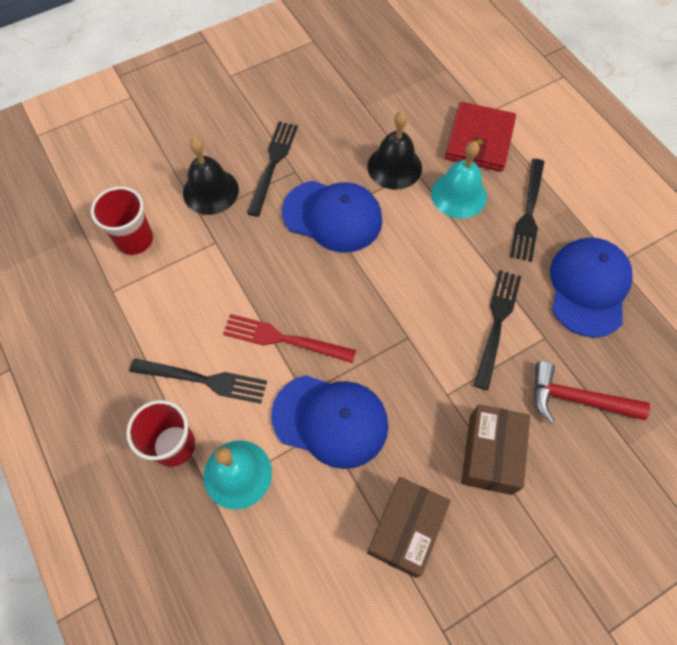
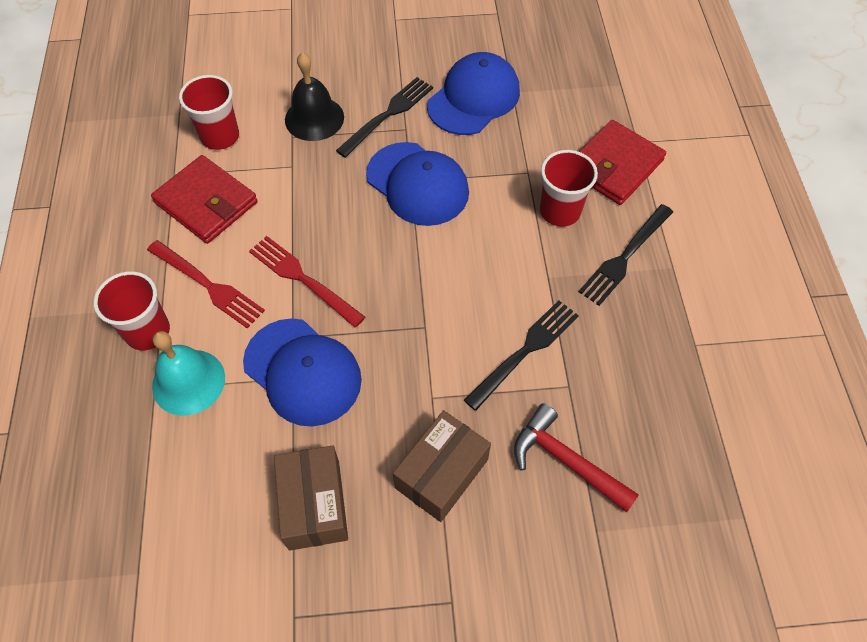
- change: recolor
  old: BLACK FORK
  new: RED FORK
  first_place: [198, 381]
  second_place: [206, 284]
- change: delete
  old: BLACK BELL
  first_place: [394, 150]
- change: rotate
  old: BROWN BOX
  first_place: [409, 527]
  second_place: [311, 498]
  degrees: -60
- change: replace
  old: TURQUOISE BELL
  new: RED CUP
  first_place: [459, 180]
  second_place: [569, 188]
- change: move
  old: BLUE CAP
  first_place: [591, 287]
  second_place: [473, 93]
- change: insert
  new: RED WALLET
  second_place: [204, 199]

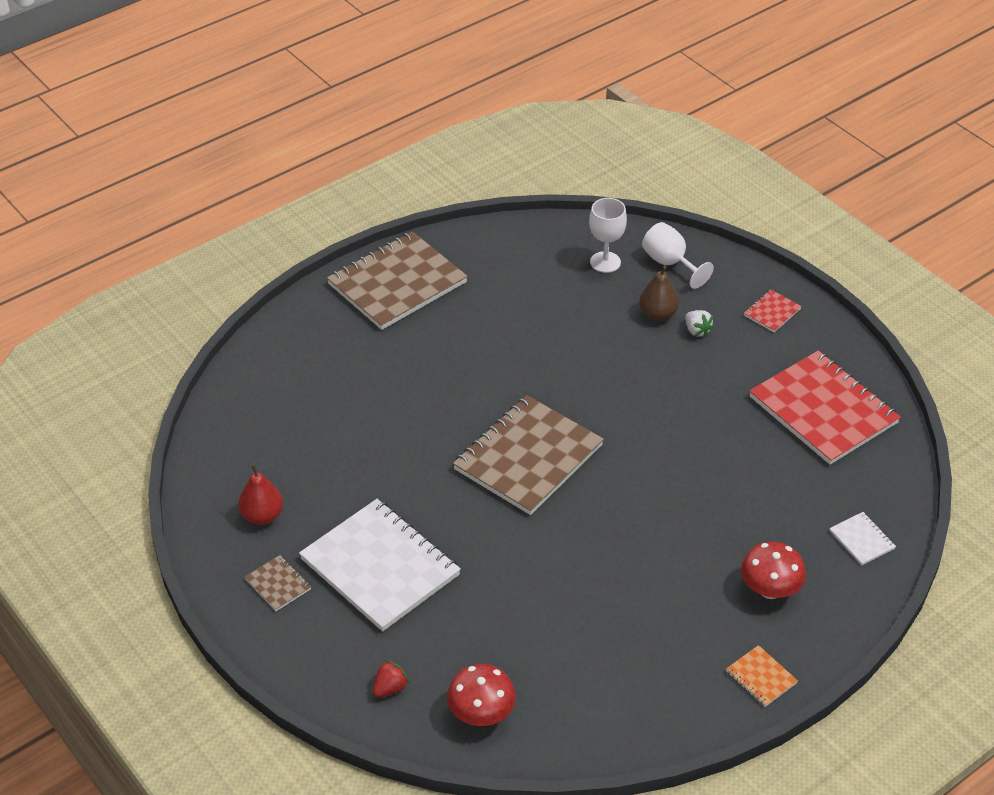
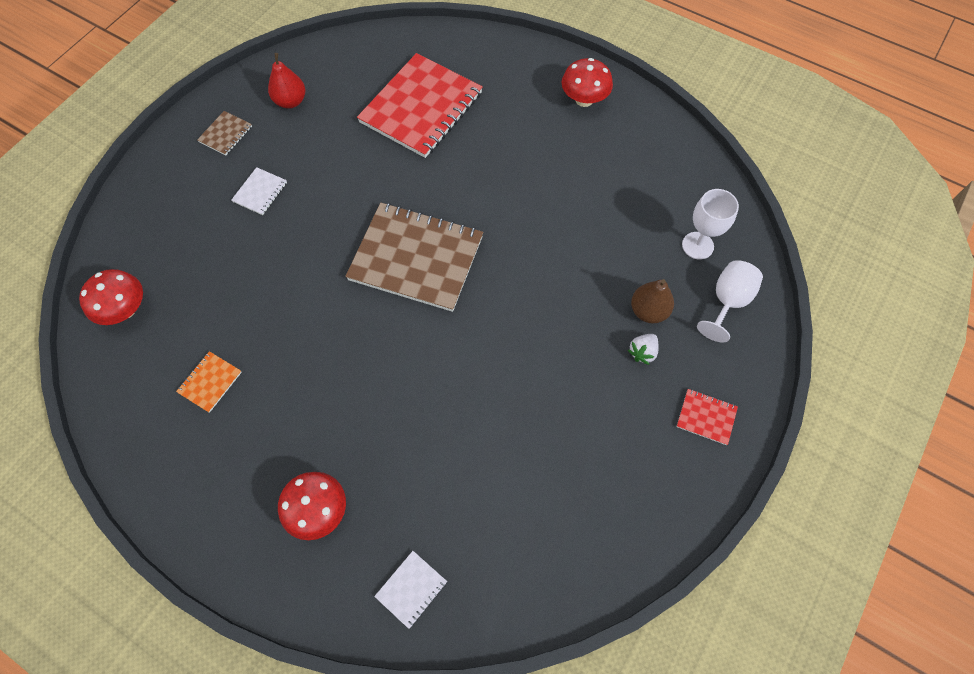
- change: resize
  old: WHITE NOTEBOOK
  first_place: [380, 565]
  second_place: [259, 191]
  factor: 0.42
- change: replace
  old: BROWN NOTEBOOK
  new: RED MUSHROOM
  first_place: [397, 280]
  second_place: [587, 82]
- change: delete
  old: RED STRAWBERRY
  first_place: [391, 679]
- change: move
  old: ORANGE NOTEBOOK
  first_place: [762, 676]
  second_place: [209, 382]
- change: move
  old: RED NOTEBOOK
  first_place: [825, 407]
  second_place: [420, 105]

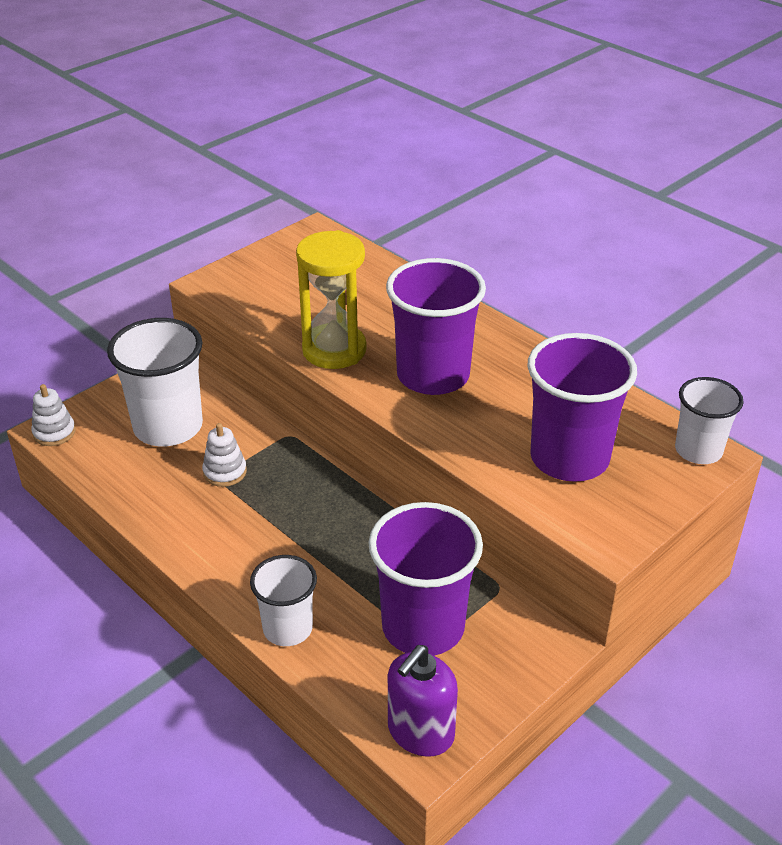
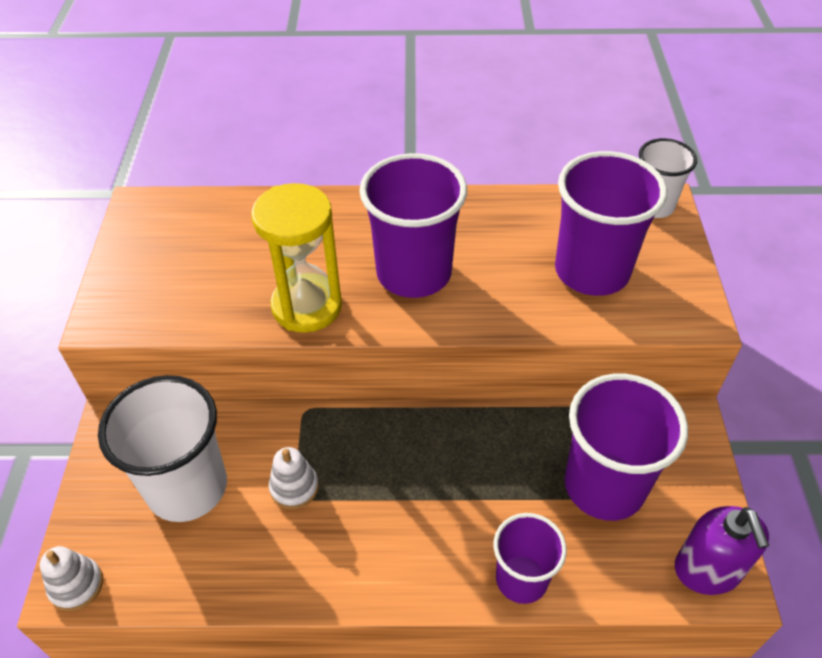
- change: recolor
  old: WHITE CUP
  new: PURPLE CUP
  first_place: [283, 600]
  second_place: [530, 558]

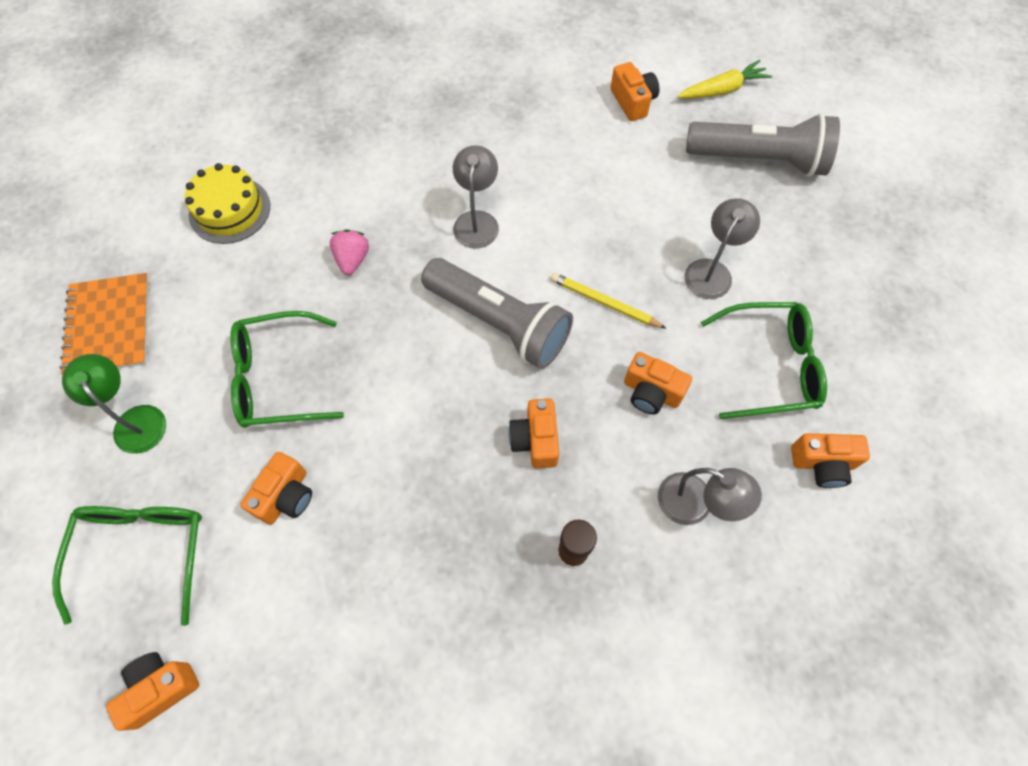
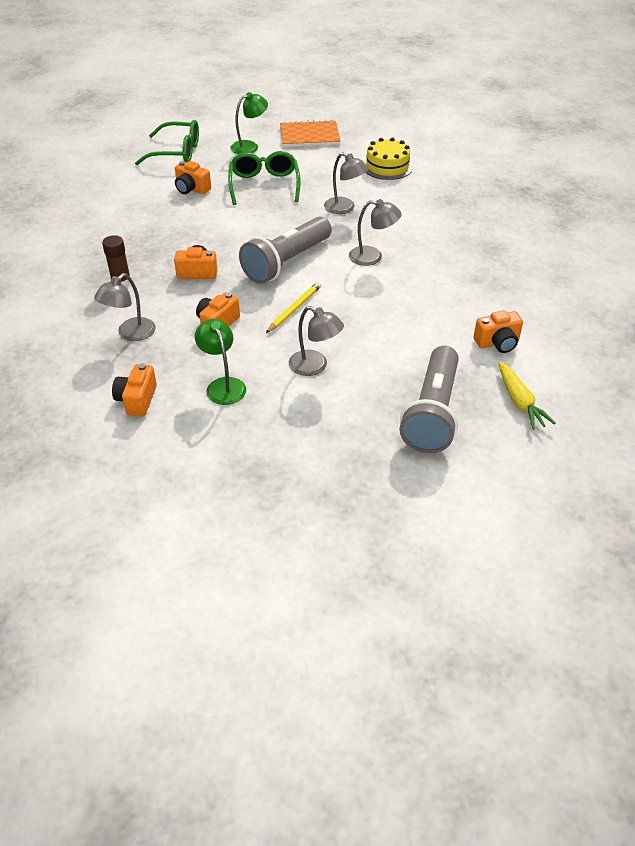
- change: delete
  old: ORANGE CAMERA
  first_place: [152, 691]
- change: replace
  old: PINK STRAWBERRY
  new: GREY LAMP
  first_place: [349, 252]
  second_place: [346, 183]
- change: replace
  old: GREEN GLASSES
  new: GREEN LAMP
  first_place: [764, 360]
  second_place: [220, 362]

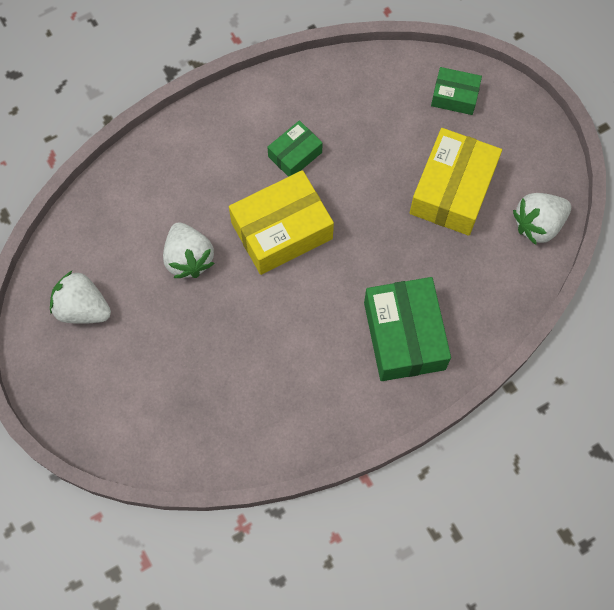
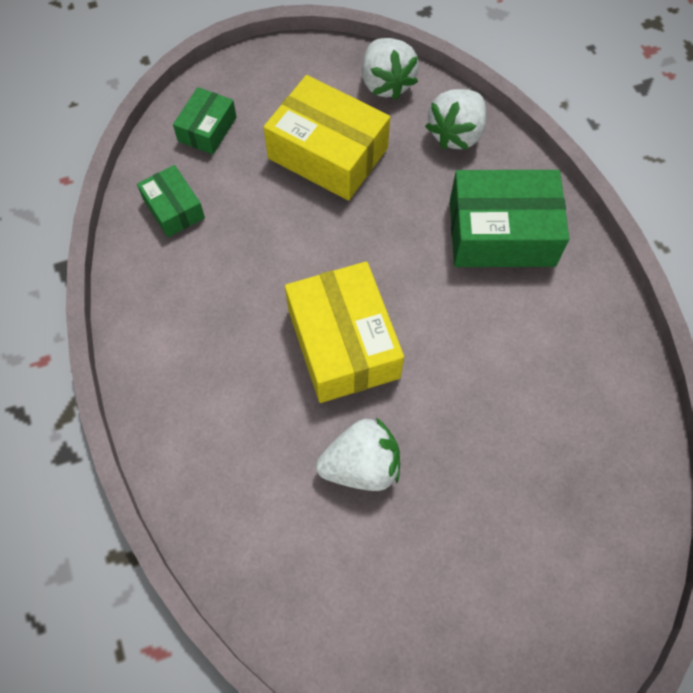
- change: move
  old: WHITE STRAWBERRY
  first_place: [80, 297]
  second_place: [455, 119]
- change: move
  old: GREEN BOX
  first_place: [295, 148]
  second_place: [171, 201]

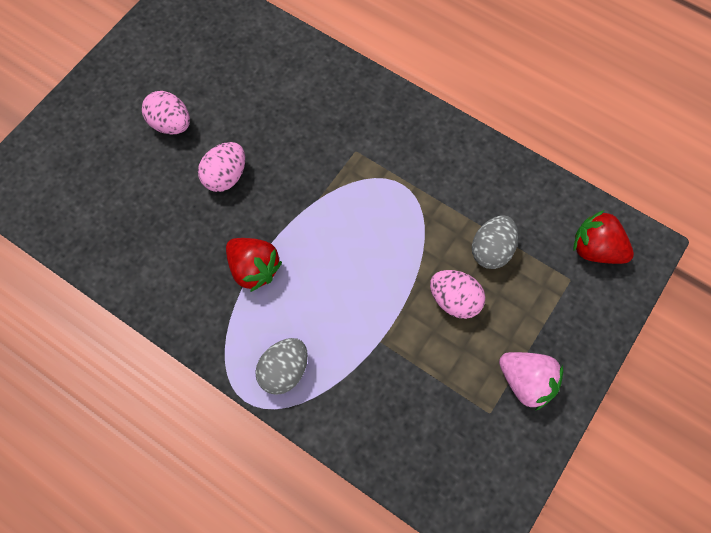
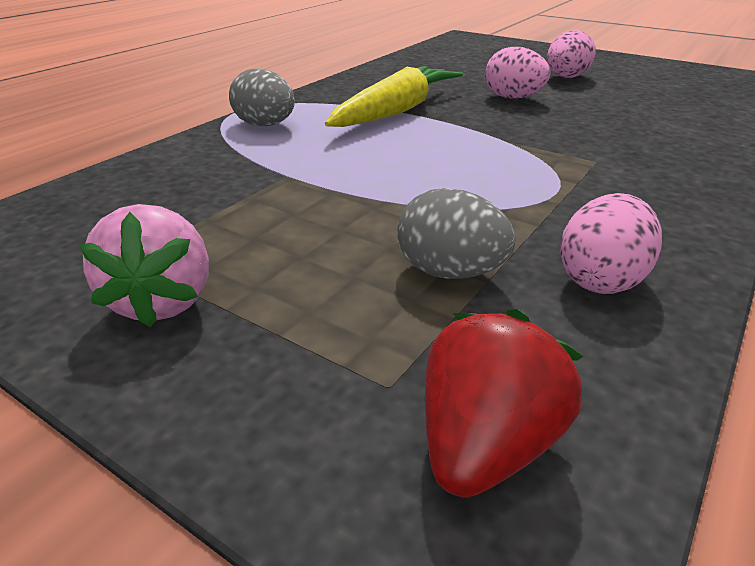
- change: replace
  old: RED STRAWBERRY
  new: YELLOW CARROT
  first_place: [254, 265]
  second_place: [394, 96]
- change: move
  old: PINK EGG
  first_place: [457, 294]
  second_place: [611, 243]
- change: rotate
  old: PINK STRAWBERRY
  first_place: [531, 381]
  second_place: [144, 265]
  degrees: -45

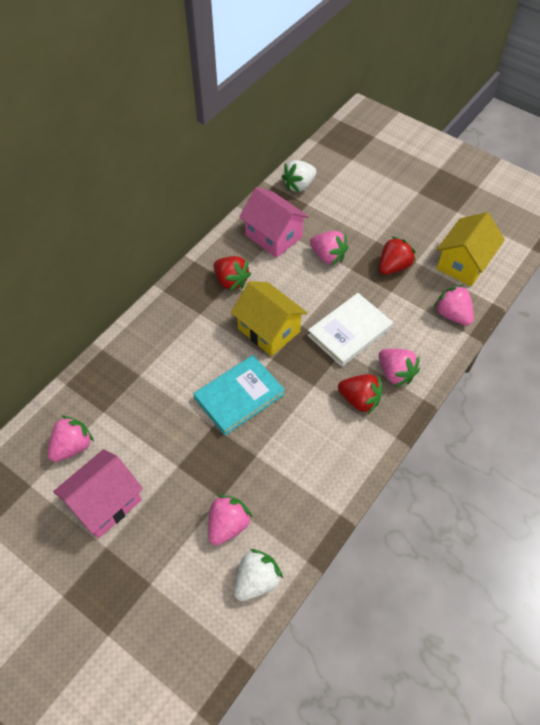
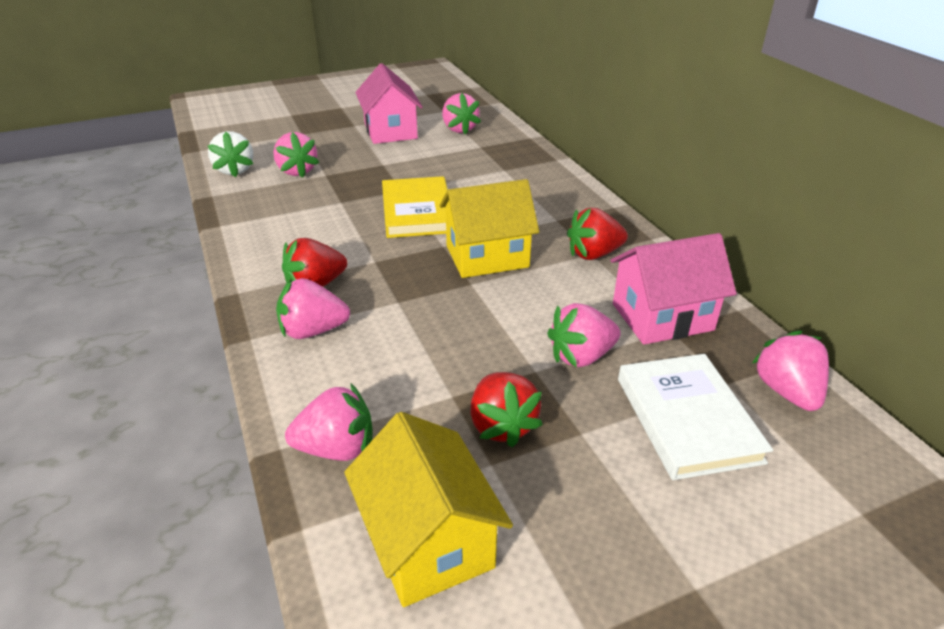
- change: recolor
  old: TURQUOISE BOOK
  new: YELLOW BOOK
  first_place: [239, 395]
  second_place: [415, 207]
- change: recolor
  old: WHITE STRAWBERRY
  new: PINK STRAWBERRY
  first_place: [298, 176]
  second_place: [790, 370]
- change: move
  old: WHITE BOOK
  first_place: [350, 330]
  second_place: [695, 417]

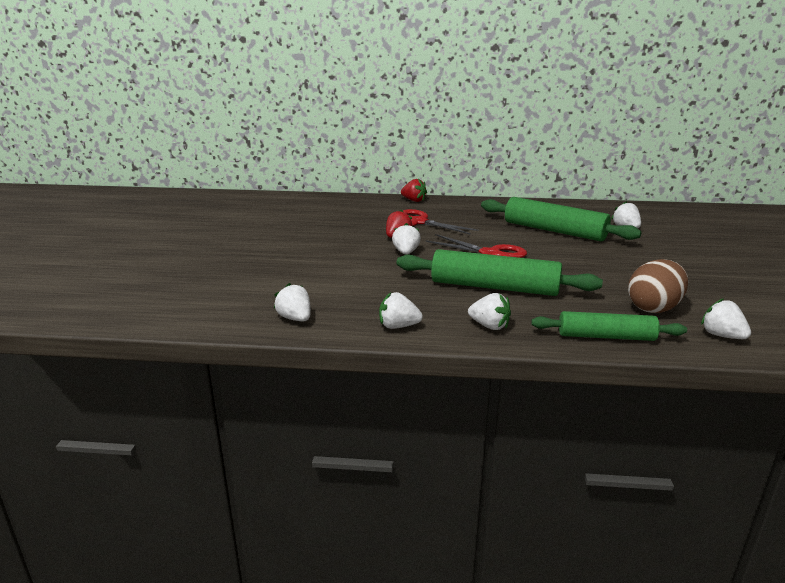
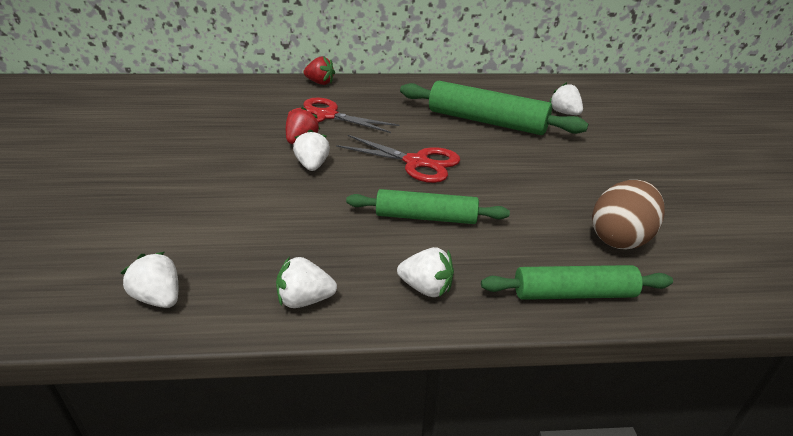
- change: resize
  old: GREEN ROLLING PIN
  first_place: [500, 272]
  second_place: [428, 206]
  factor: 0.63
- change: delete
  old: WHITE STRAWBERRY
  first_place: [726, 318]

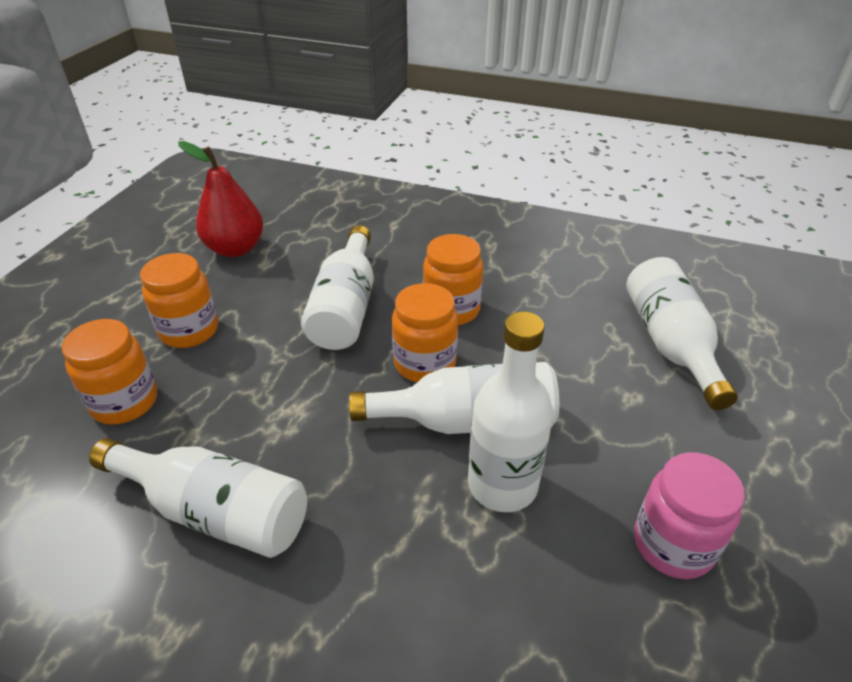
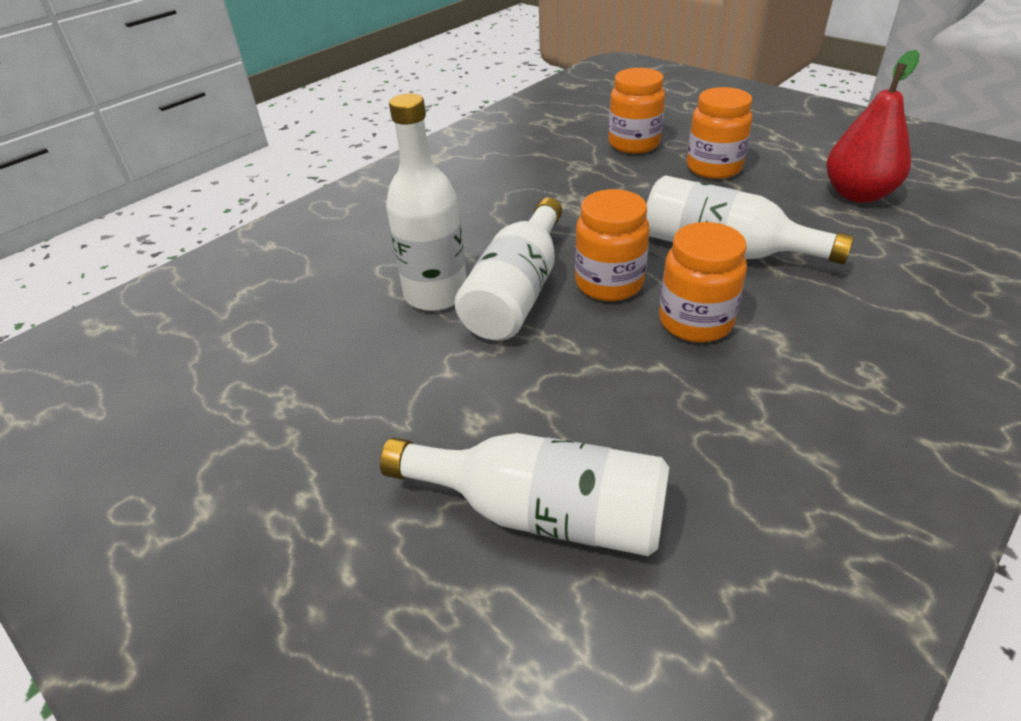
- change: delete
  old: WHITE BOTTLE
  first_place: [198, 498]
- change: delete
  old: PINK JAR
  first_place: [689, 515]

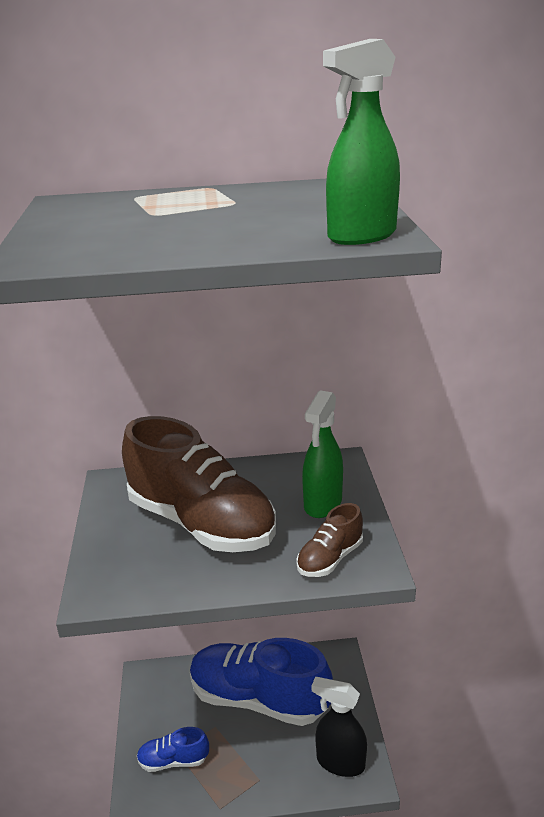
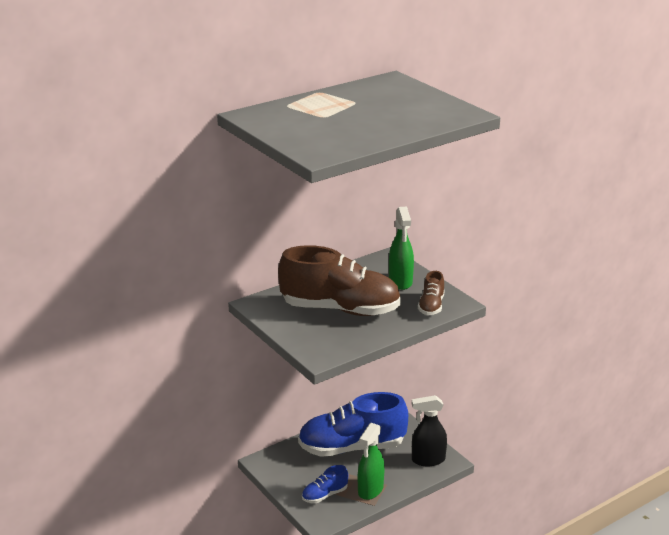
- change: move
  old: GREEN SPRAY BOTTLE
  first_place: [361, 142]
  second_place: [371, 461]

